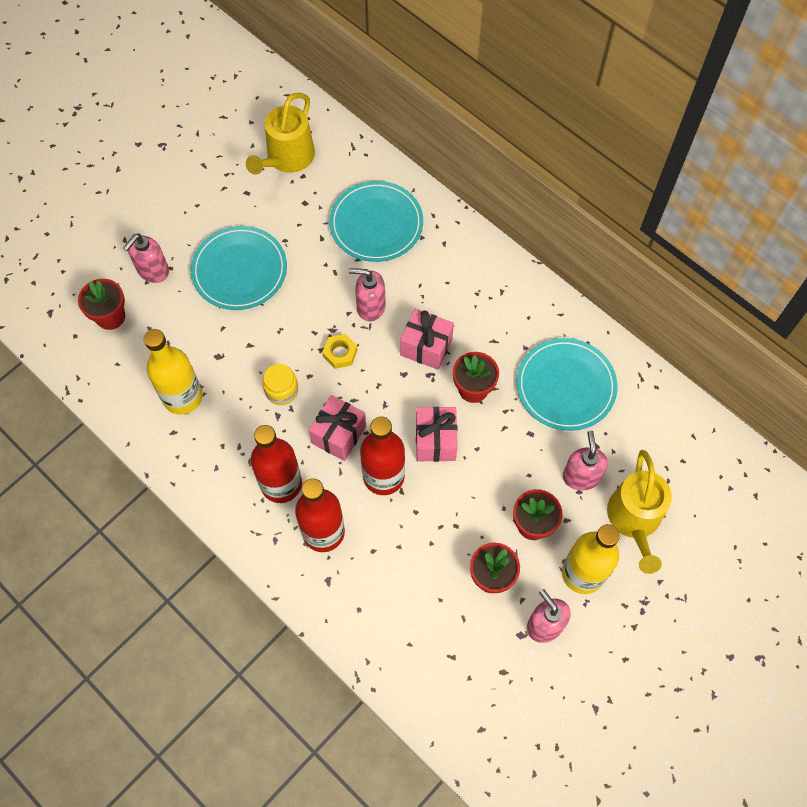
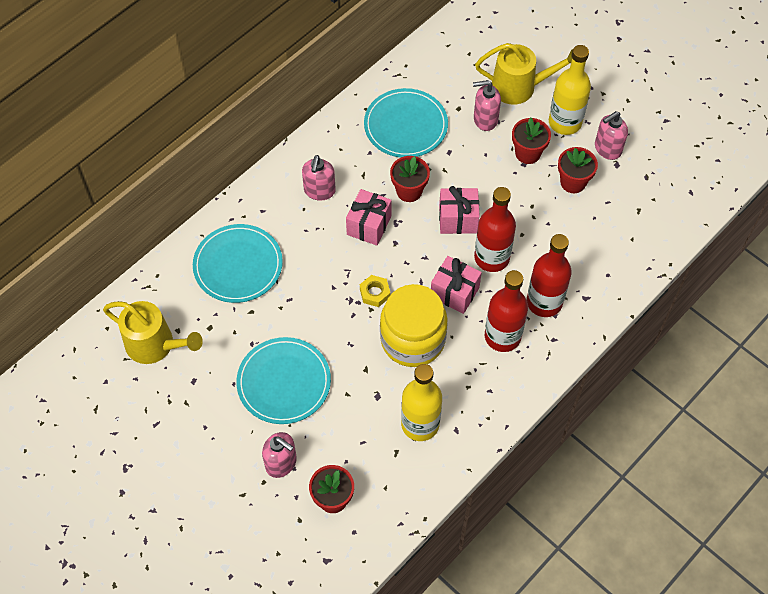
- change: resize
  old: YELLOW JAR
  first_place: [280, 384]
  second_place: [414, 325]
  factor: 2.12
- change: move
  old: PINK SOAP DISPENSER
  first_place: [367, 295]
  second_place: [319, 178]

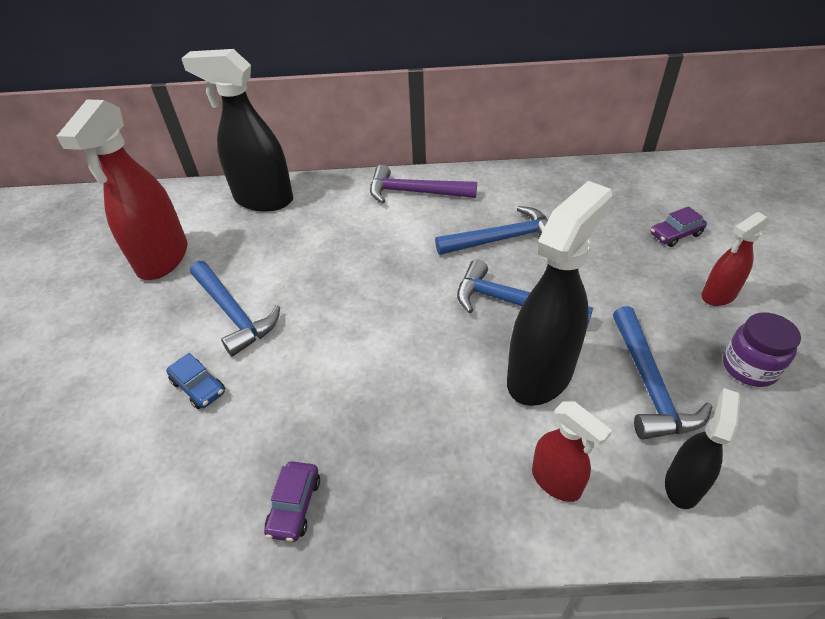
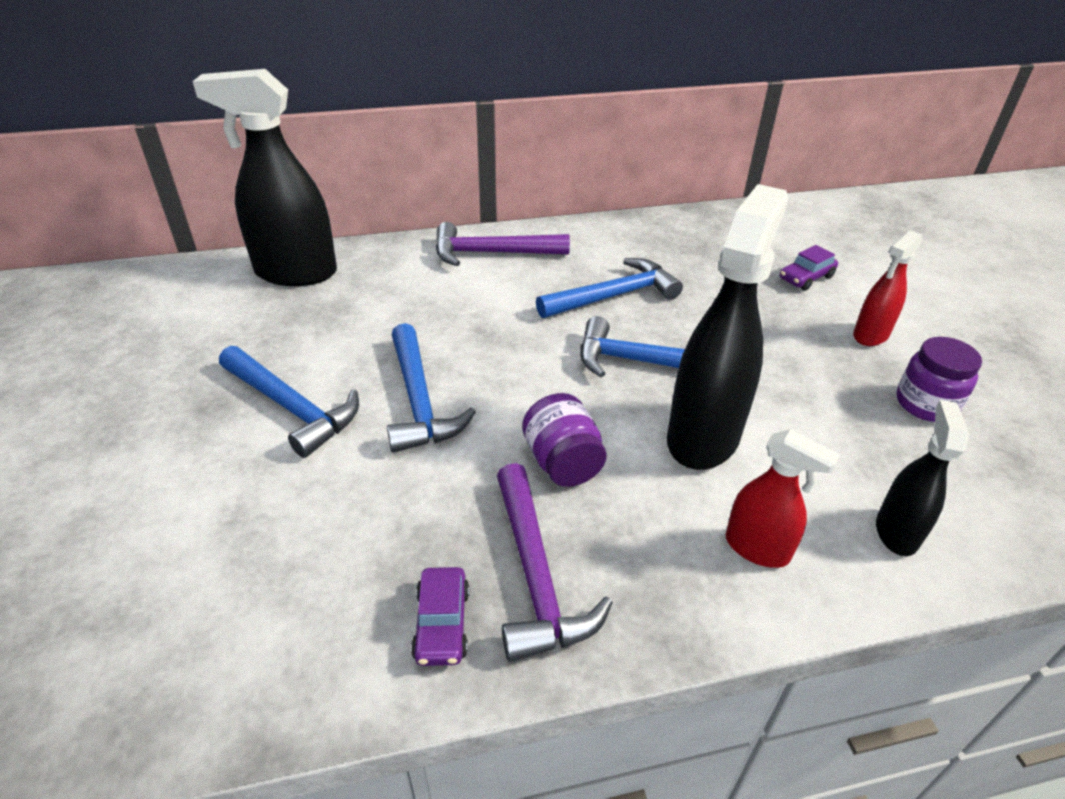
- change: delete
  old: RED SPRAY BOTTLE
  first_place: [121, 189]
- change: delete
  old: BLUE CAR
  first_place: [195, 381]
- change: move
  old: BLUE HAMMER
  first_place: [662, 373]
  second_place: [431, 388]
- change: insert
  new: PURPLE HAMMER
  second_place: [555, 562]
- change: insert
  new: PURPLE JAR
  second_place: [564, 440]

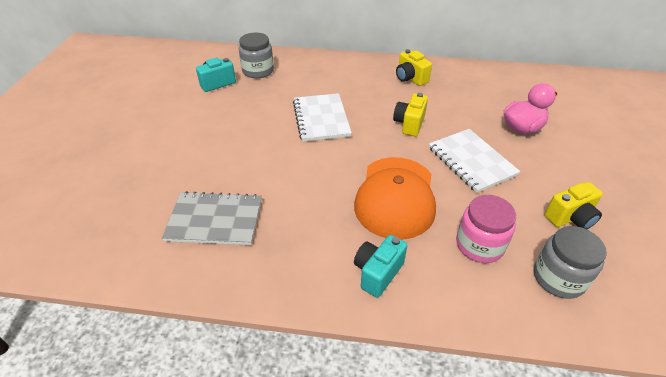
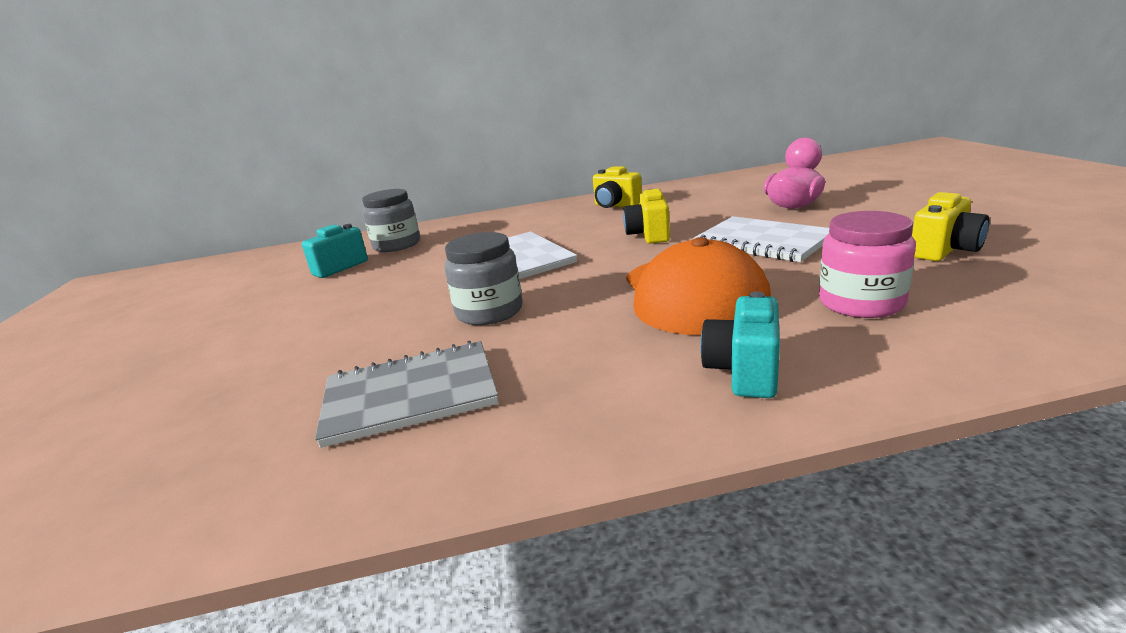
- change: move
  old: GREY JAR
  first_place: [570, 262]
  second_place: [484, 278]

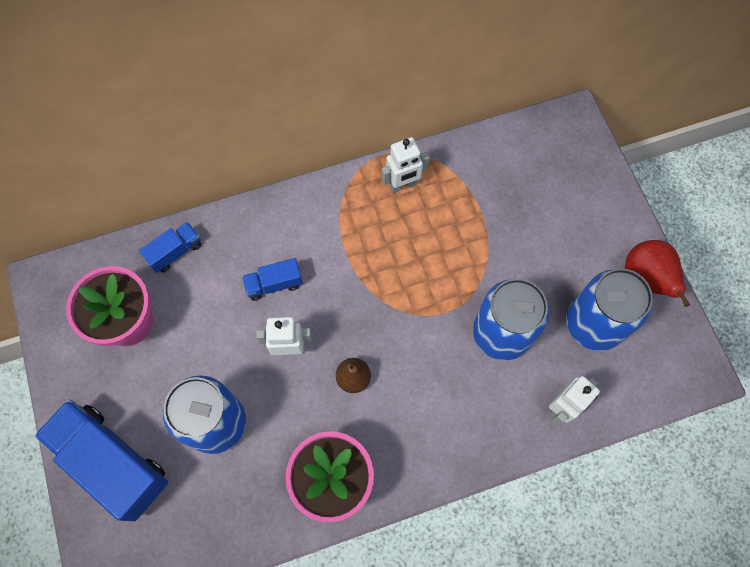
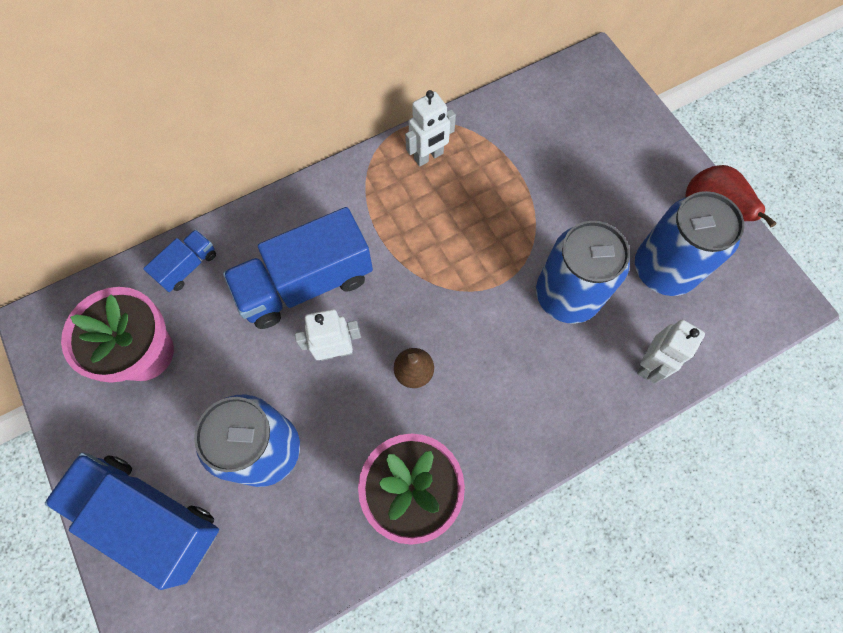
- change: resize
  old: BLUE TRUCK
  first_place: [272, 279]
  second_place: [298, 268]
  factor: 2.07

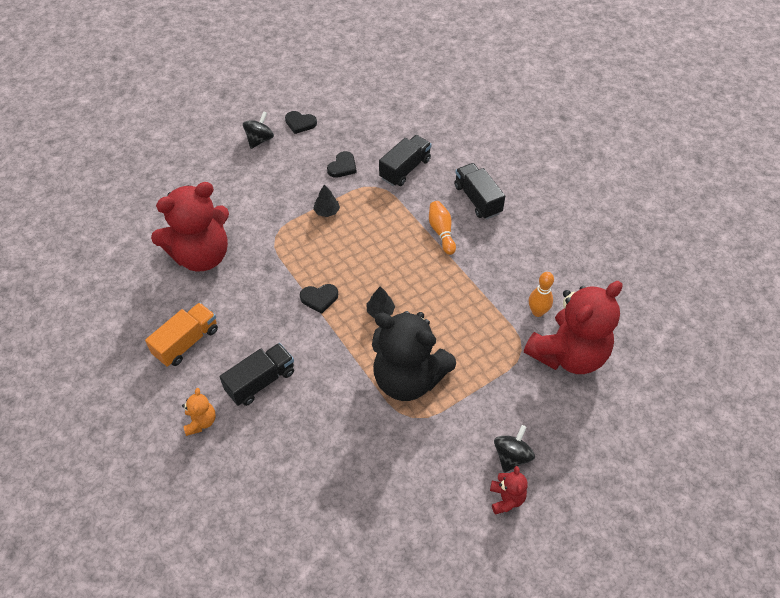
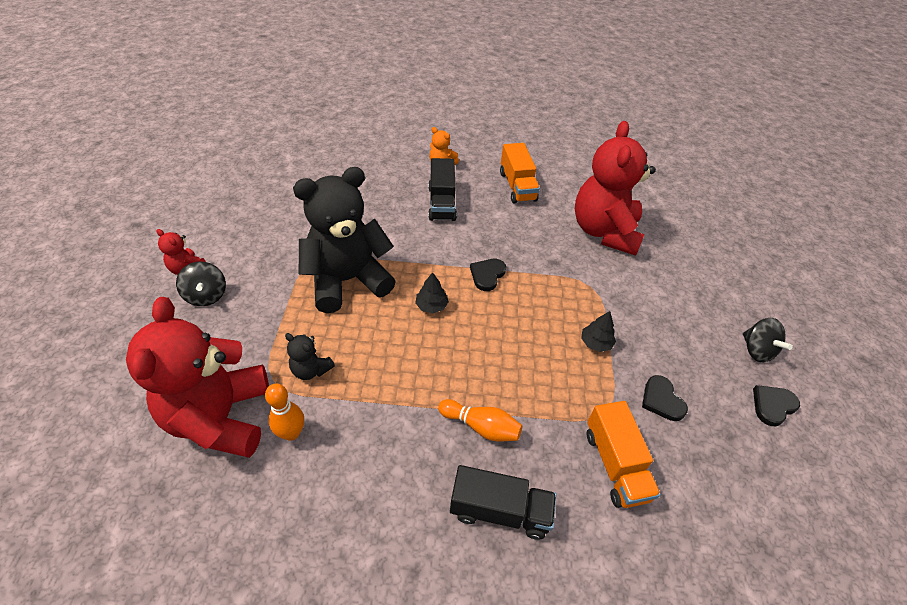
- change: recolor
  old: BLACK TRUCK
  new: ORANGE TRUCK
  first_place: [405, 160]
  second_place: [624, 454]
- change: insert
  new: BLACK TEDDY BEAR
  second_place: [310, 356]

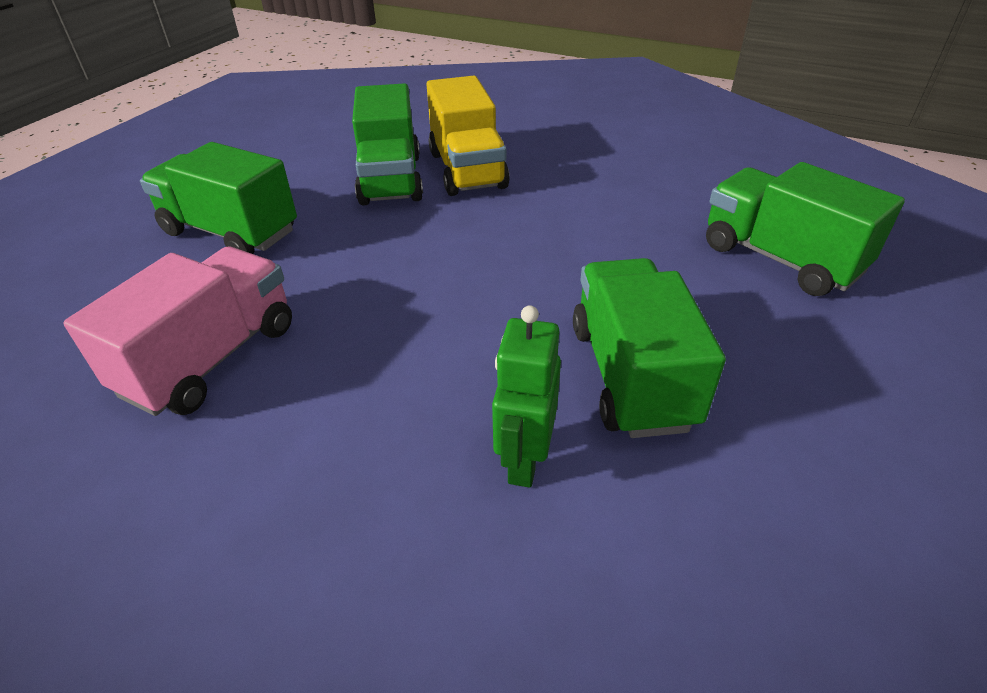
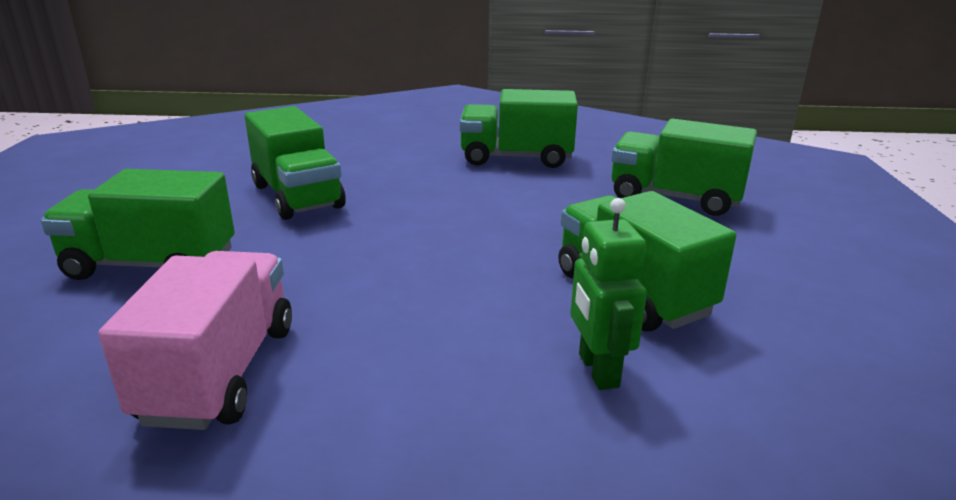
- change: delete
  old: YELLOW TRUCK
  first_place: [468, 136]
- change: insert
  new: GREEN TRUCK
  second_place: [519, 128]

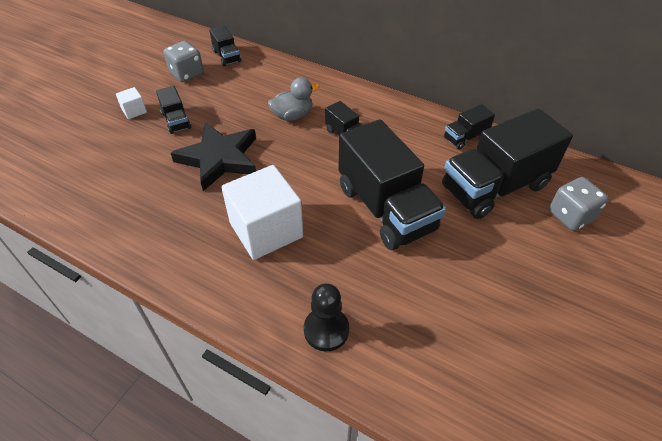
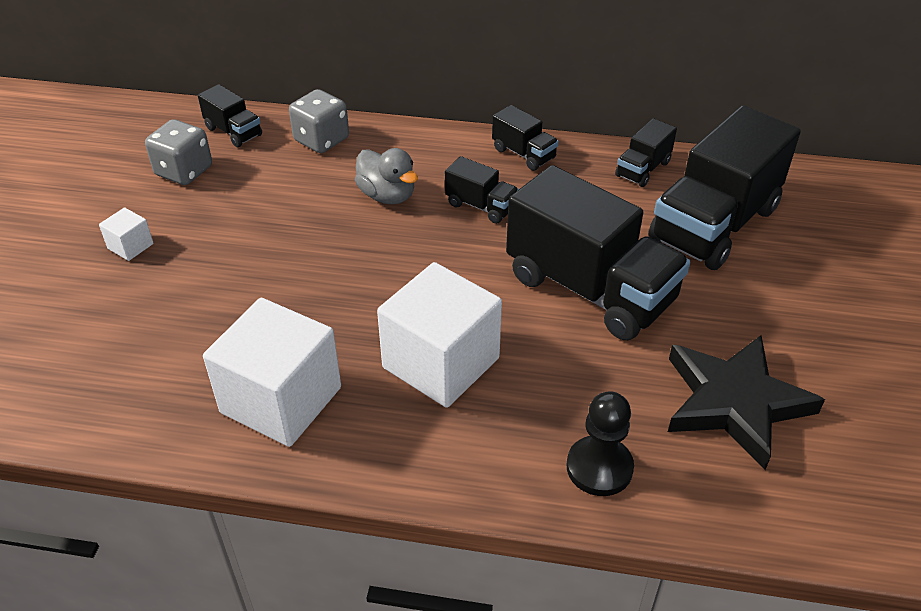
- change: move
  old: BLACK TRUCK
  first_place: [173, 110]
  second_place: [525, 138]
- change: move
  old: BLACK STAR
  first_place: [213, 156]
  second_place: [746, 402]
- change: rotate
  old: GREY DUCK
  first_place: [293, 99]
  second_place: [386, 176]
  degrees: 90
- change: move
  old: GREY DICE
  first_place: [578, 204]
  second_place: [319, 121]
- change: insert
  new: WHITE CUBE
  second_place: [272, 372]

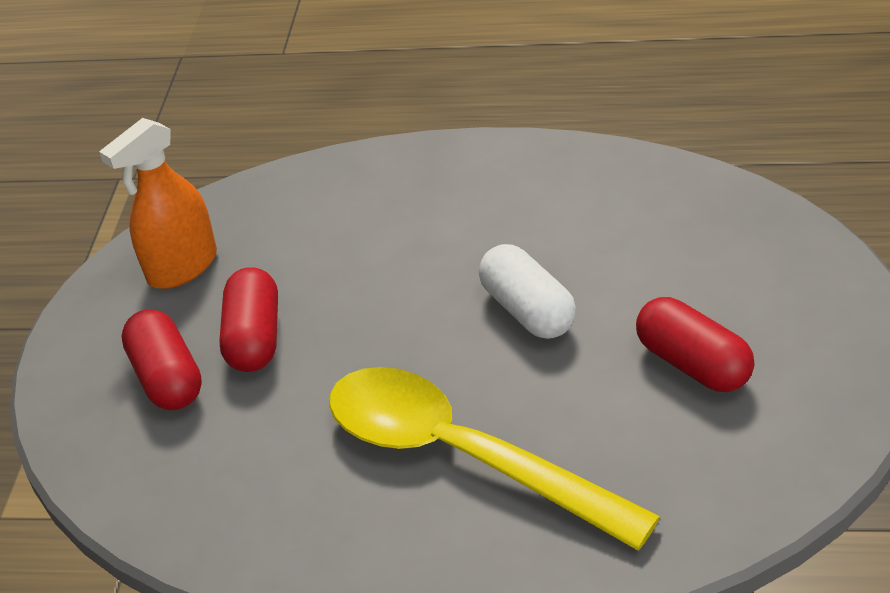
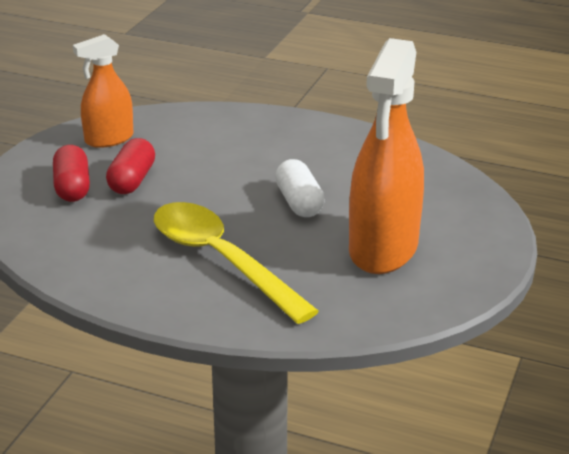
- change: replace
  old: RED CAPSULE
  new: ORANGE SPRAY BOTTLE
  first_place: [695, 344]
  second_place: [386, 156]

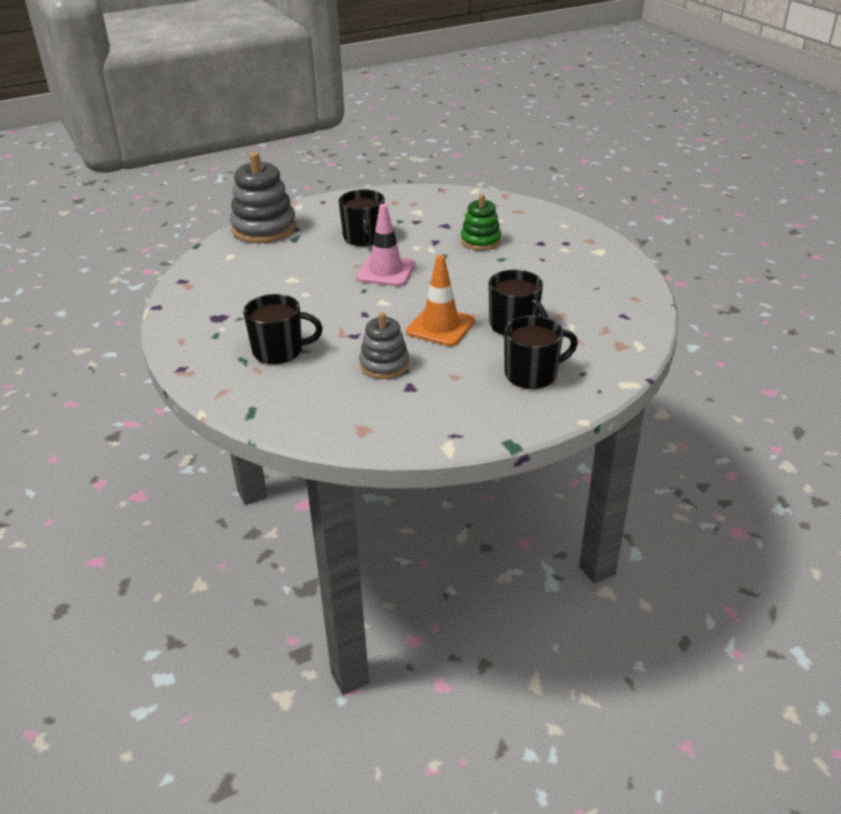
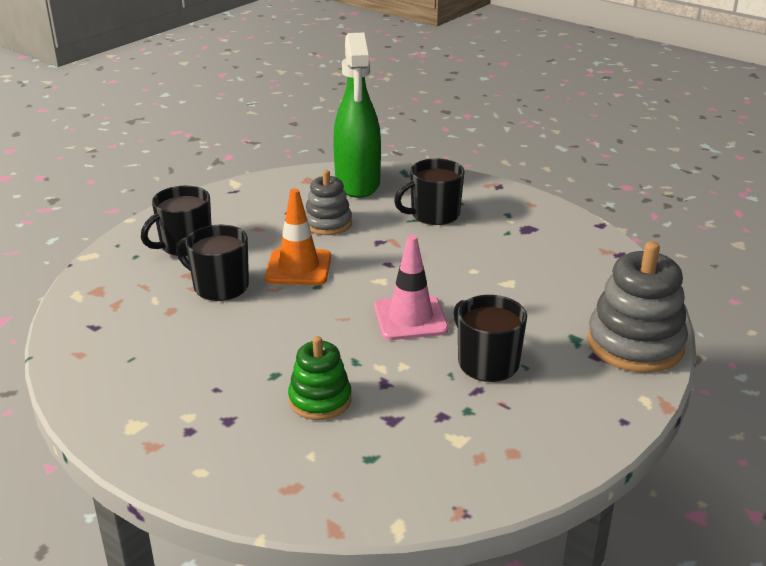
- change: insert
  new: GREEN SPRAY BOTTLE
  second_place: [357, 115]

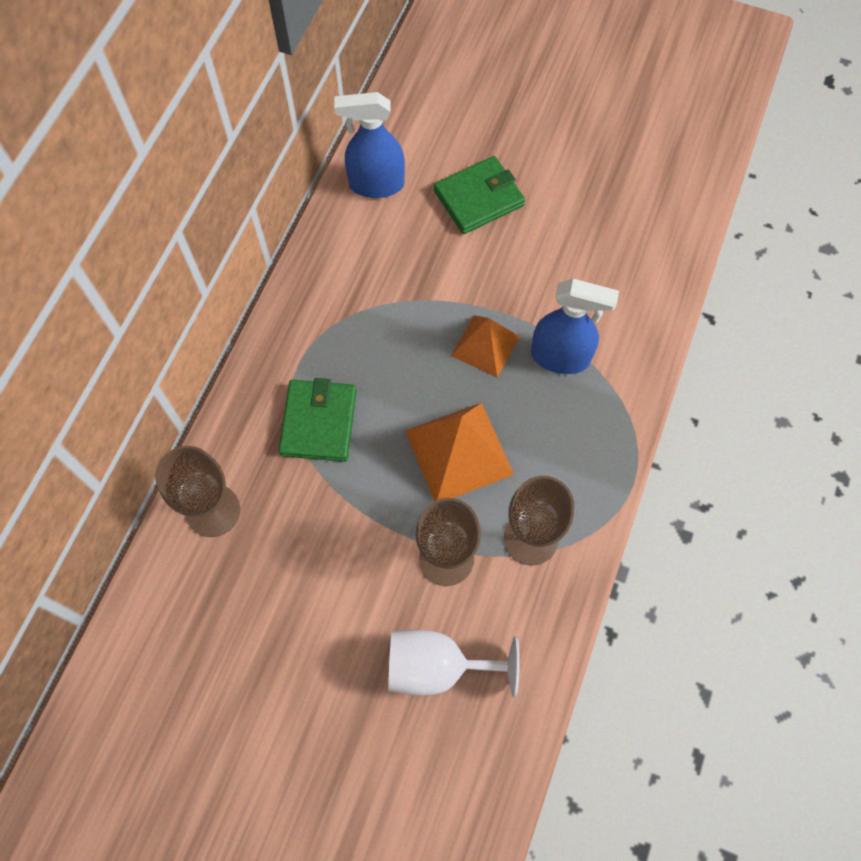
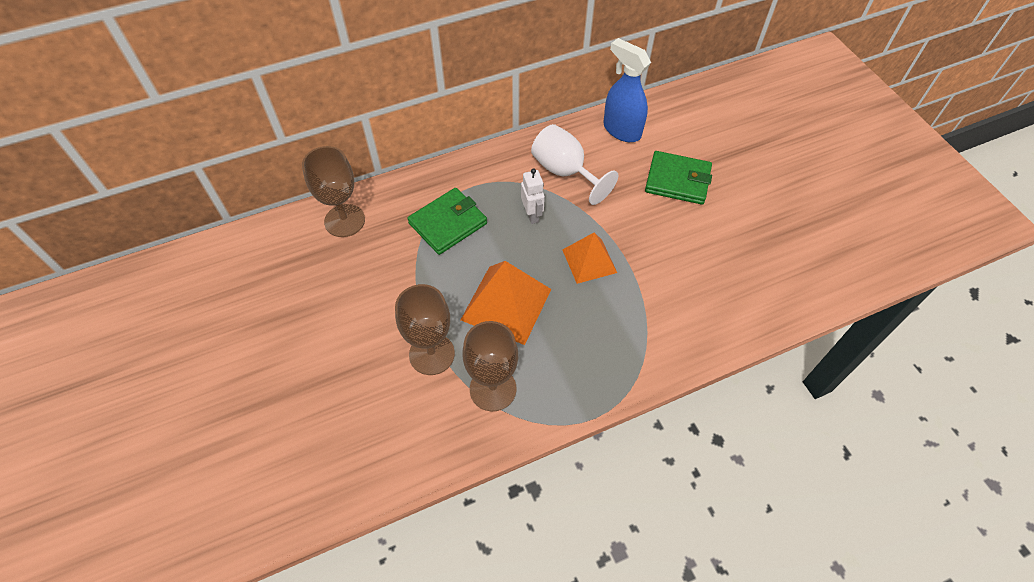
- change: move
  old: WHITE GOBLET
  first_place: [454, 664]
  second_place: [574, 164]
- change: delete
  old: BLUE SPRAY BOTTLE
  first_place: [575, 326]
- change: insert
  new: WHITE ROBOT
  second_place: [533, 196]

